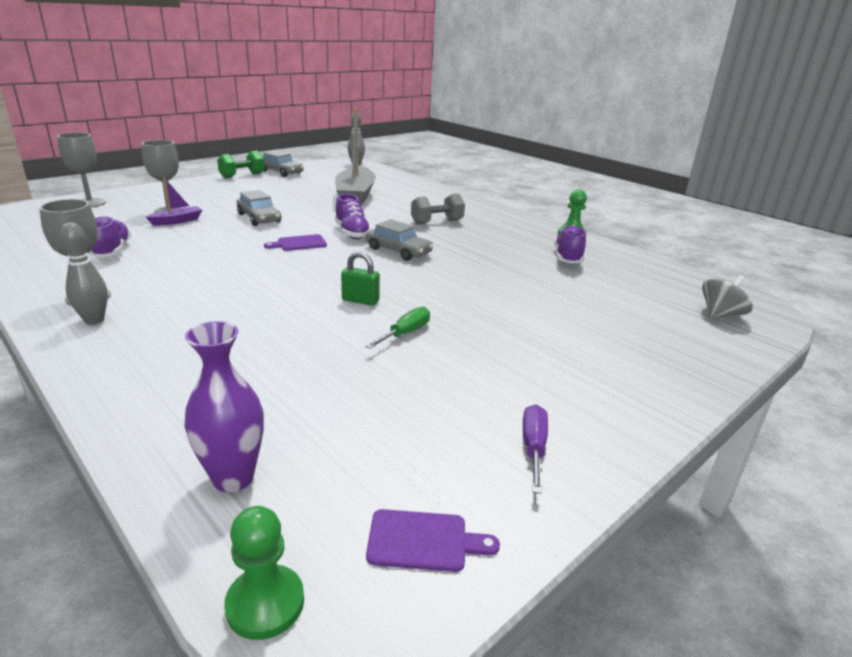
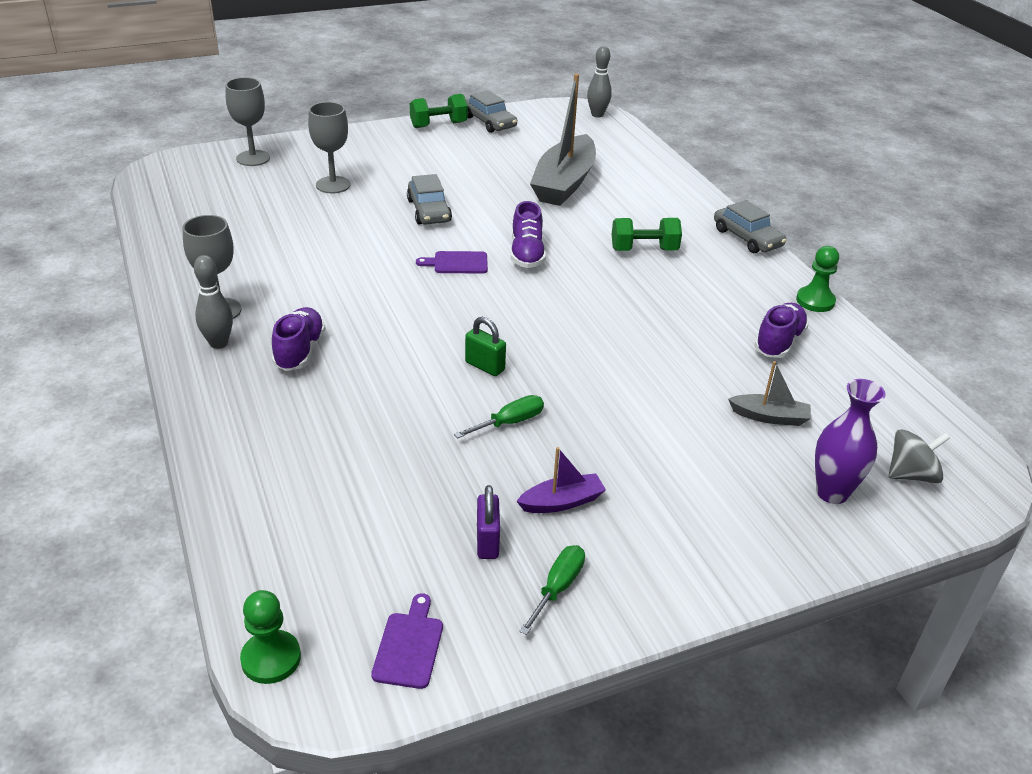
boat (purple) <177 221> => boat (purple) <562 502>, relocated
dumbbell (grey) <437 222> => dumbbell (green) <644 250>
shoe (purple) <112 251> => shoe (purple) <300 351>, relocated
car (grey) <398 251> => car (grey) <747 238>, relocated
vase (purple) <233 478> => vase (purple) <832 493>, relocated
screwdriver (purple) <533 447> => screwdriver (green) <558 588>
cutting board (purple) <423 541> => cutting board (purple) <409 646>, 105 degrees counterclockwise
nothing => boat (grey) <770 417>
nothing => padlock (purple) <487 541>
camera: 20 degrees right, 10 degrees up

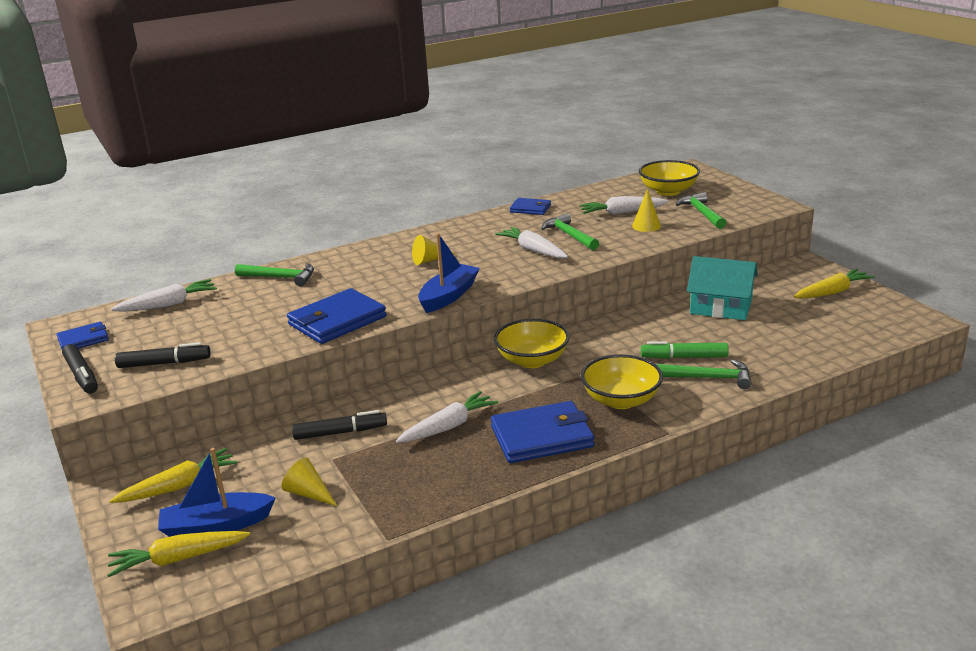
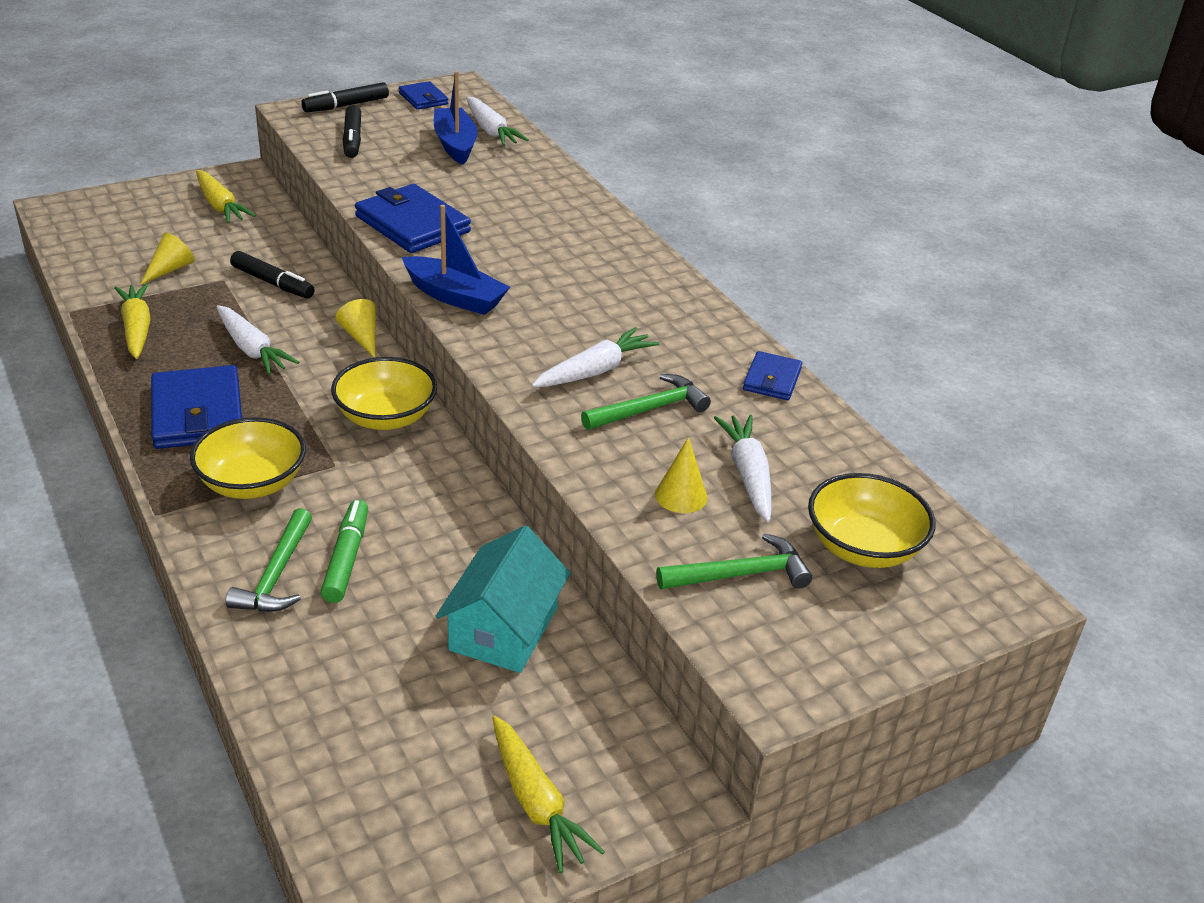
cone (yellow) <429 260> => cone (yellow) <361 337>, relocated
hammer (green) <280 277> => nothing
marker (black) <340 432> => marker (black) <273 283>, 45 degrees counterclockwise
boat (blue) <216 526> => boat (blue) <455 145>, relocated
carrot (yellow) <178 559> => carrot (yellow) <137 328>, relocated
camera: 85 degrees right, 10 degrees up

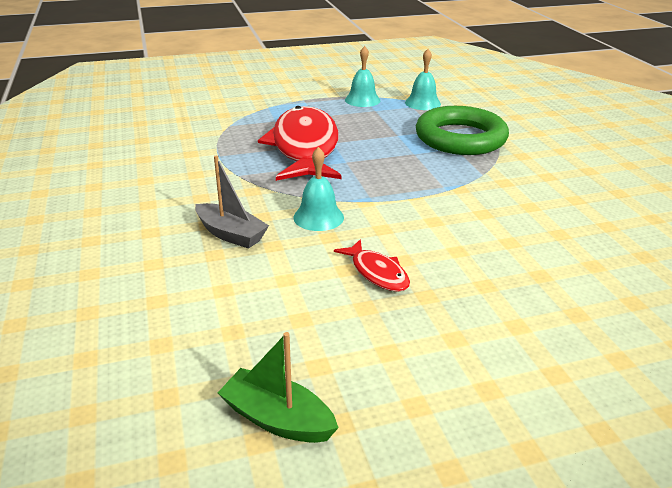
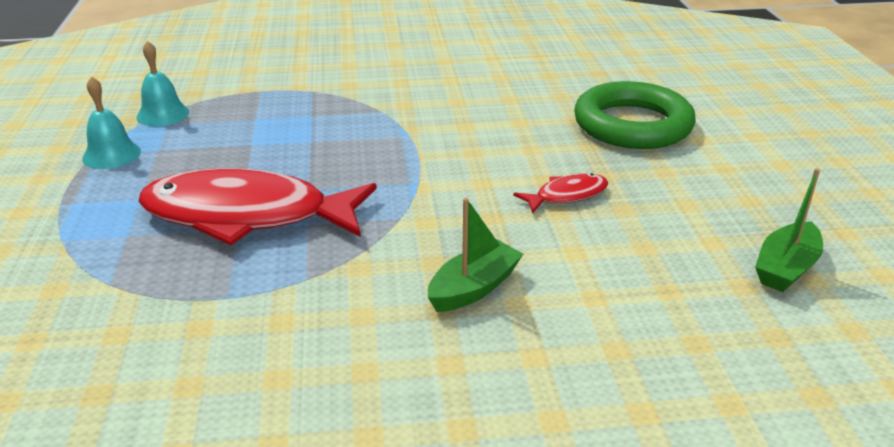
ring (green) <460 138> => ring (green) <632 125>, relocated
bell (turquoise) <318 217> => nothing
boat (grey) <231 234> => boat (green) <473 288>
camera: 80 degrees left, 0 degrees up

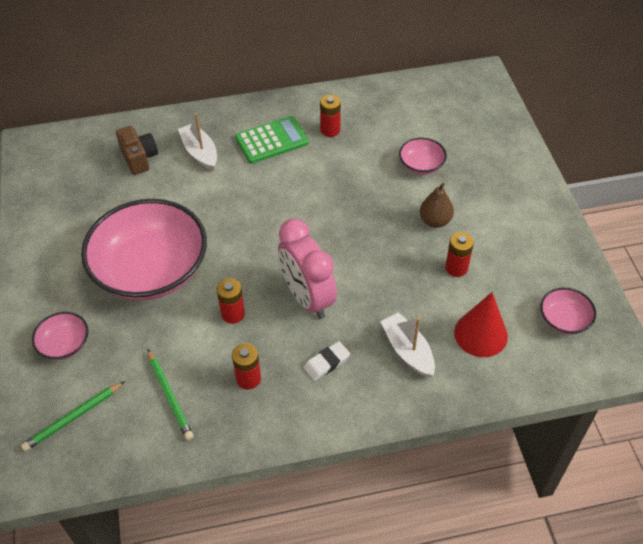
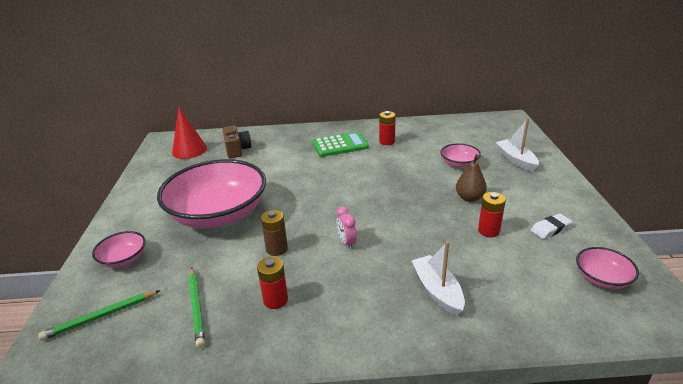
boat (white) <200 152> => boat (white) <516 160>, relocated
clock (pink) <307 298> => clock (pink) <347 242>, x0.44
battery (red) <233 314> => battery (brown) <277 249>
cone (red) <481 334> => cone (red) <189 150>, relocated
eraser (white) <326 363> => eraser (white) <550 229>, relocated
camera: 10 degrees right, 20 degrees down

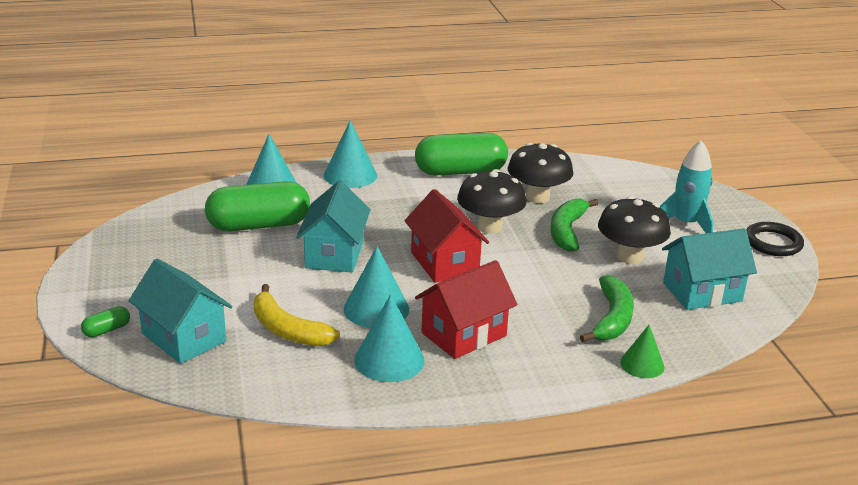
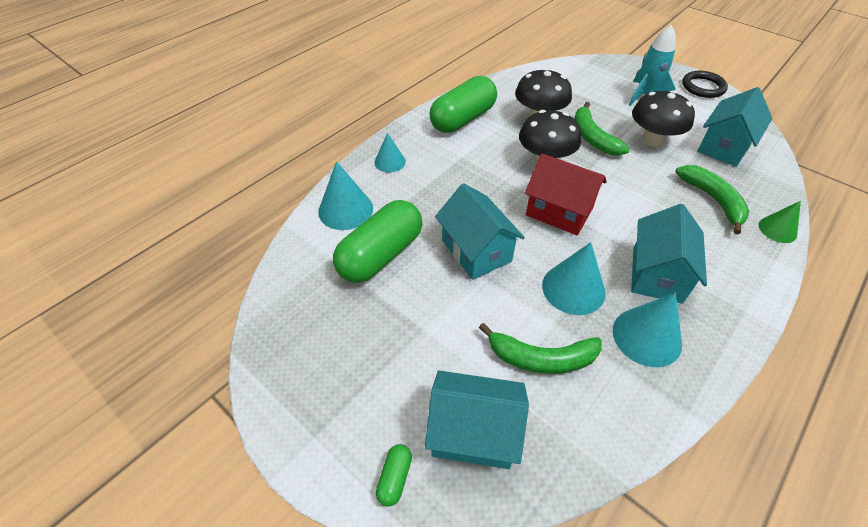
cone (turquoise) <350 175> => cone (turquoise) <390 162>, x0.63
house (red) <464 334> => house (turquoise) <657 274>
banana (yellow) <287 329> => banana (green) <541 358>
camera: 35 degrees left, 20 degrees up

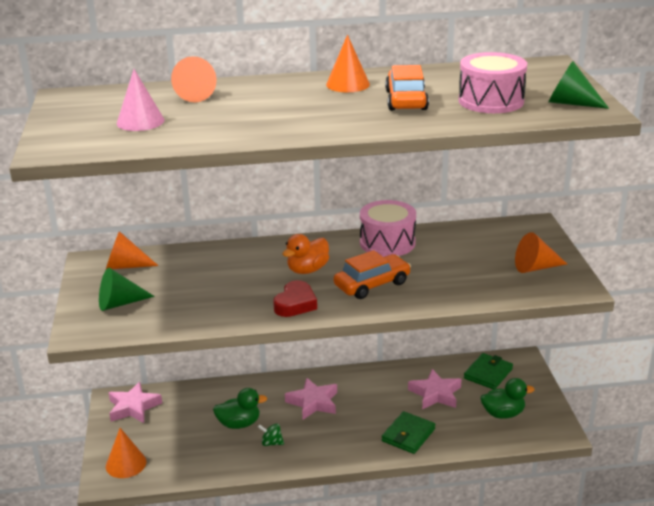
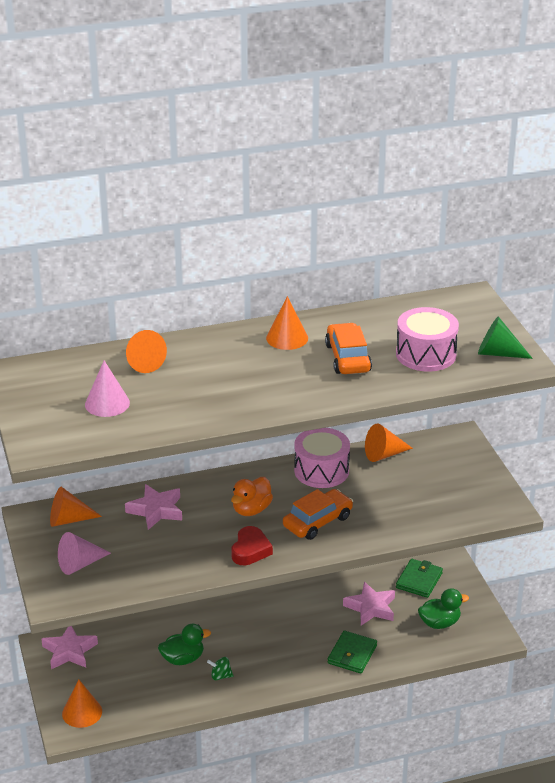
cone (orange) <535 267> => cone (orange) <384 454>, relocated
cone (green) <119 303> => cone (pink) <80 564>
star (pink) <313 402> => star (pink) <156 510>, relocated
camera: 10 degrees left, 5 degrees up

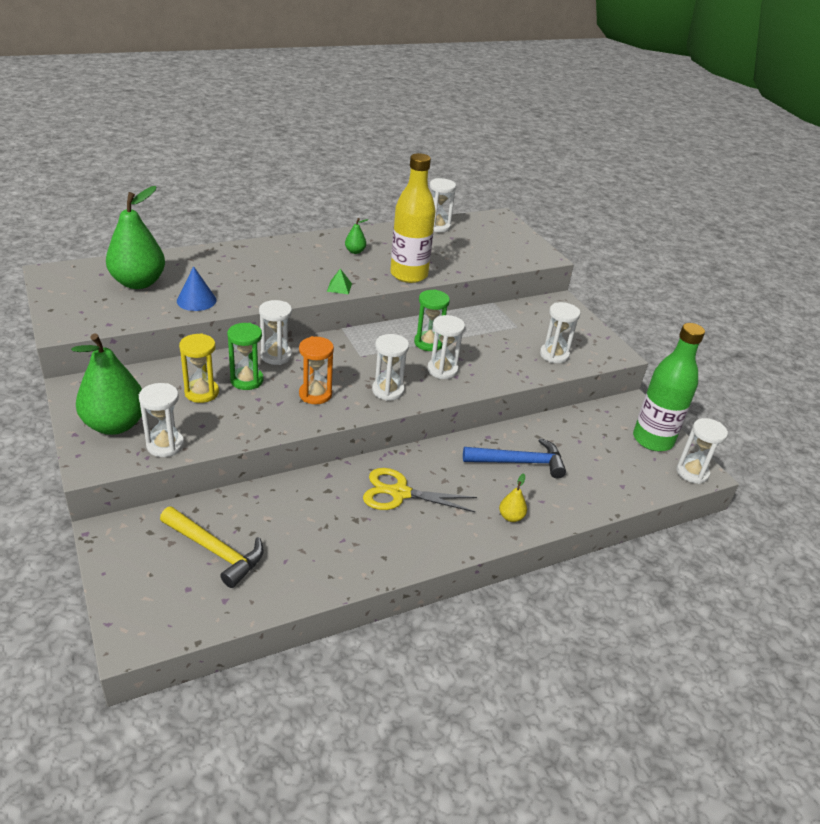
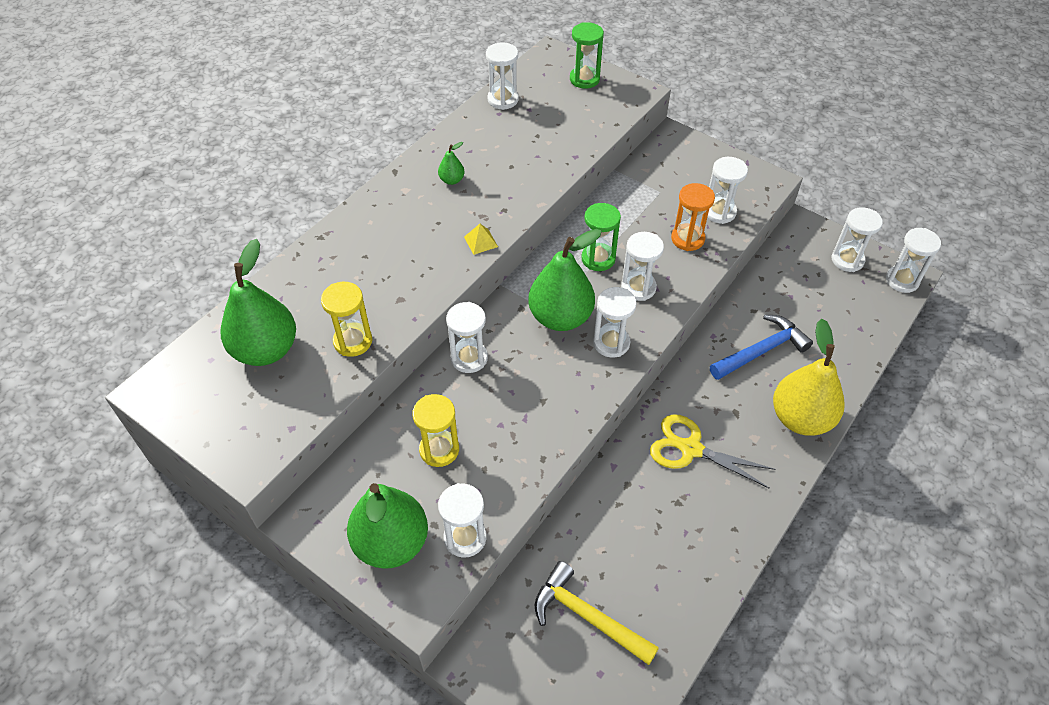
bottle (yellow) <409 275> => nothing
cone (blue) <196 300> => hourglass (yellow) <353 341>
pyramid (green) <339 287> => pyramid (yellow) <480 241>
hourglass (green) <247 380> => hourglass (green) <584 79>, relocated
bottle (green) <653 440> => hourglass (white) <847 260>
hourglass (orange) <315 394> => hourglass (orange) <687 239>, relocated
scissors (yellow) <399 493> => scissors (yellow) <690 449>, 45 degrees clockwise
pear (yellow) <511 517> => pear (yellow) <800 418>, x2.33
hammer (yellow) <215 551> => hammer (yellow) <587 616>, 150 degrees counterclockwise
nothing => pear (green) <560 317>
camera: 25 degrees left, 15 degrees up

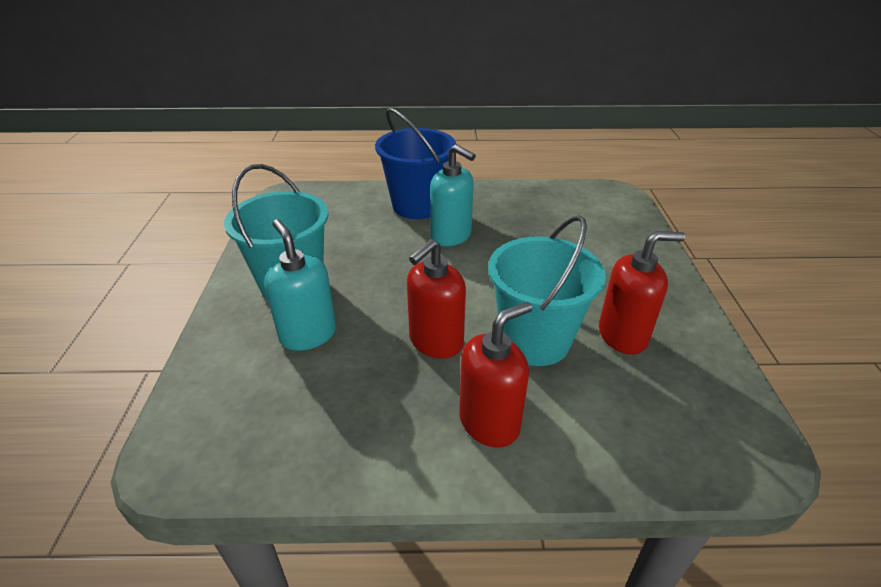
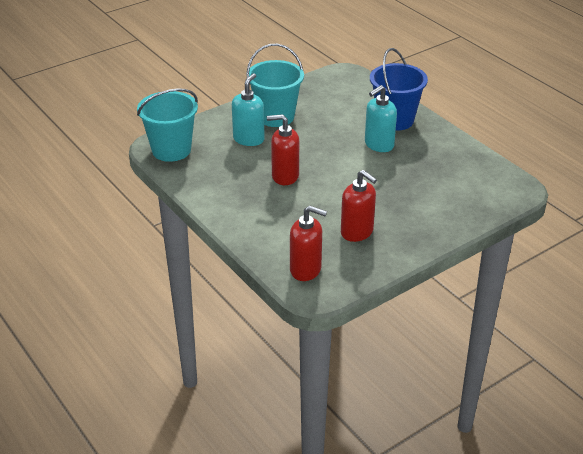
soap dispenser (turquoise) <451 236> => soap dispenser (turquoise) <379 145>, 45 degrees clockwise
bucket (turquoise) <535 340> => bucket (turquoise) <171 150>, relocated
soap dispenser (red) <489 422> => soap dispenser (red) <306 270>, relocated
camera: 55 degrees right, 0 degrees up

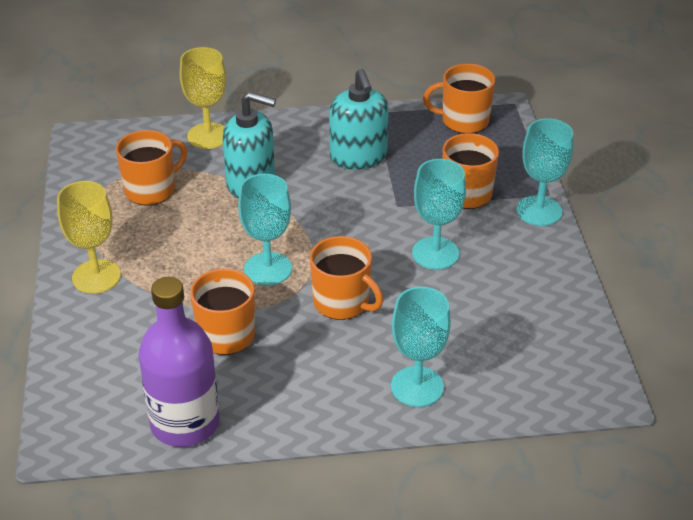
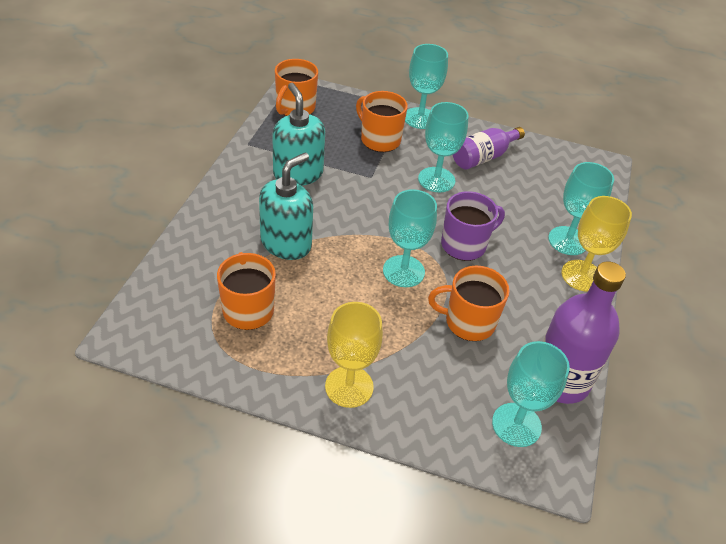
goblet (yellow) <208 136> => goblet (yellow) <582 275>, relocated
soap dispenser (turquoise) <358 157> => soap dispenser (turquoise) <298 173>, 120 degrees counterclockwise
mug (orange) <342 302> => mug (purple) <464 245>
nothing => bottle (purple) <483 157>
nothing => goblet (turquoise) <516 425>
camera: 70 degrees left, 5 degrees up

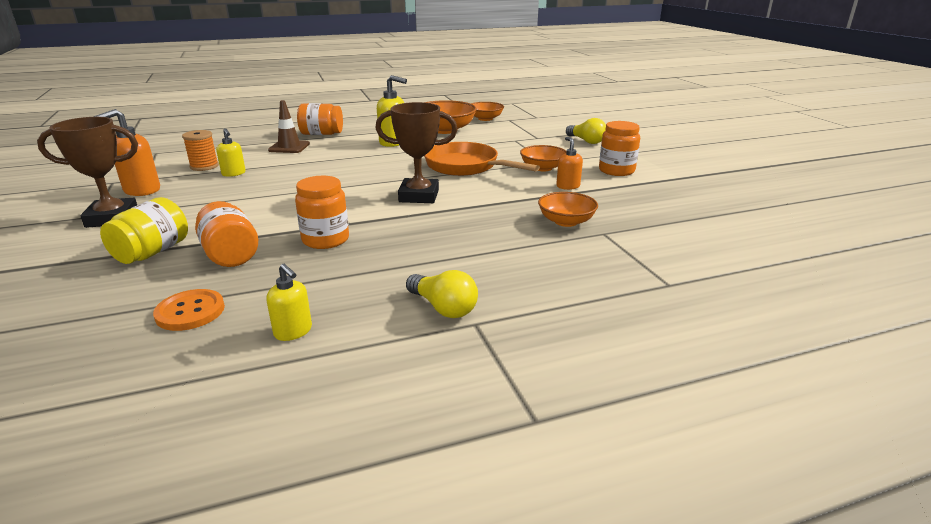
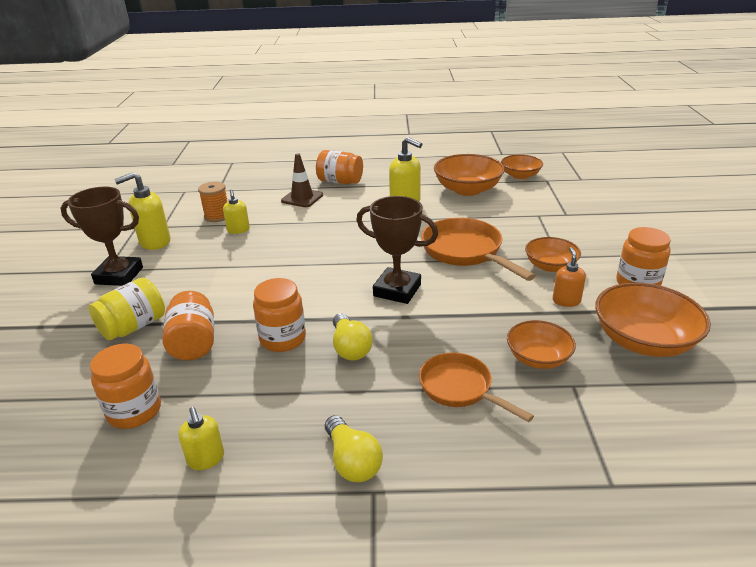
soap dispenser (orange) <141 190> => soap dispenser (yellow) <154 242>
light bulb (yellow) <586 141> => light bulb (yellow) <350 348>, relocated
button (orange) <190 312> => jar (orange) <134 411>
nothing => bowl (orange) <643 341>
nothing => pan (orange) <460 388>
camera: 20 degrees right, 5 degrees up

